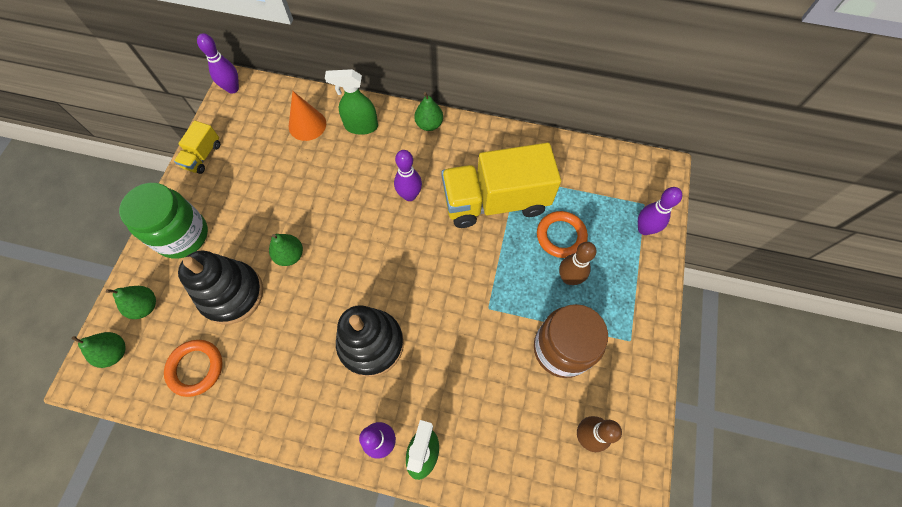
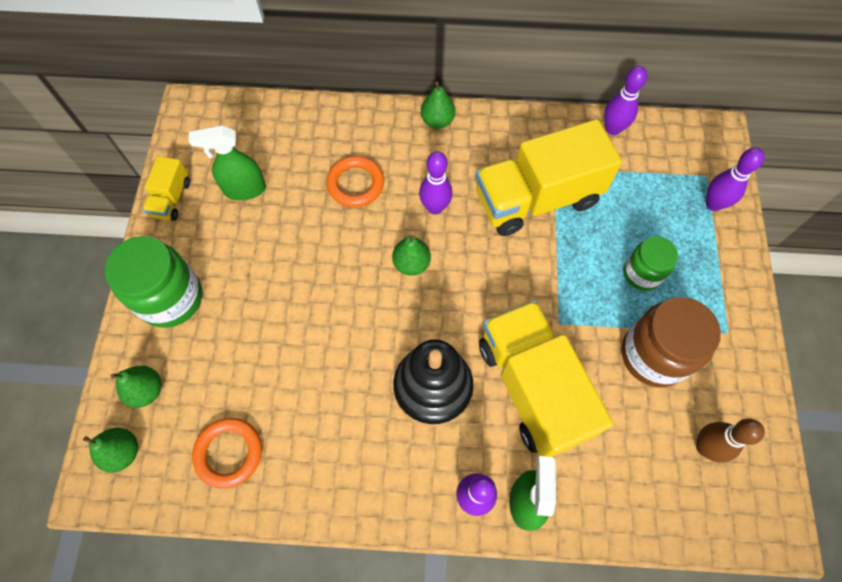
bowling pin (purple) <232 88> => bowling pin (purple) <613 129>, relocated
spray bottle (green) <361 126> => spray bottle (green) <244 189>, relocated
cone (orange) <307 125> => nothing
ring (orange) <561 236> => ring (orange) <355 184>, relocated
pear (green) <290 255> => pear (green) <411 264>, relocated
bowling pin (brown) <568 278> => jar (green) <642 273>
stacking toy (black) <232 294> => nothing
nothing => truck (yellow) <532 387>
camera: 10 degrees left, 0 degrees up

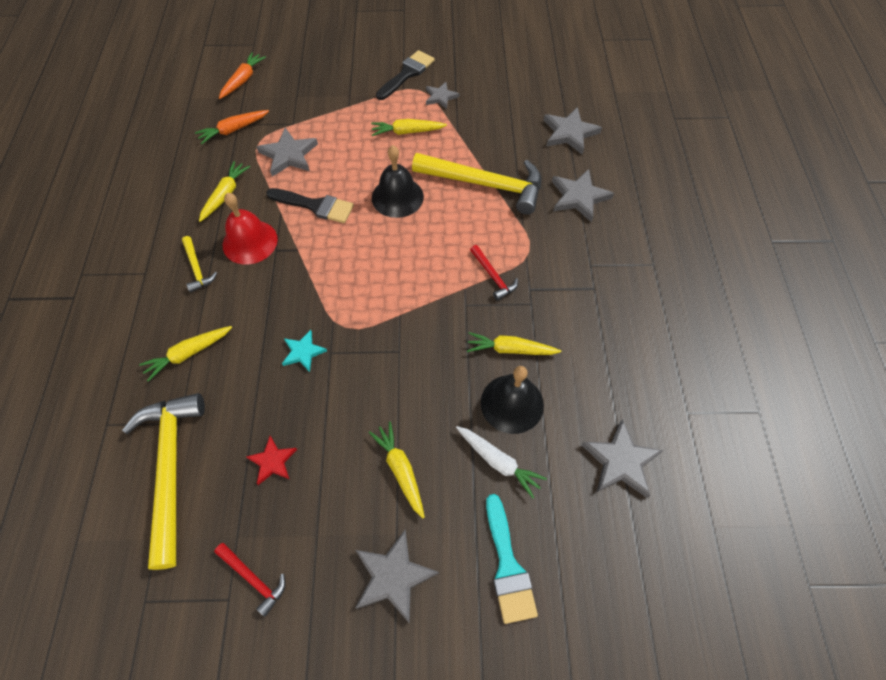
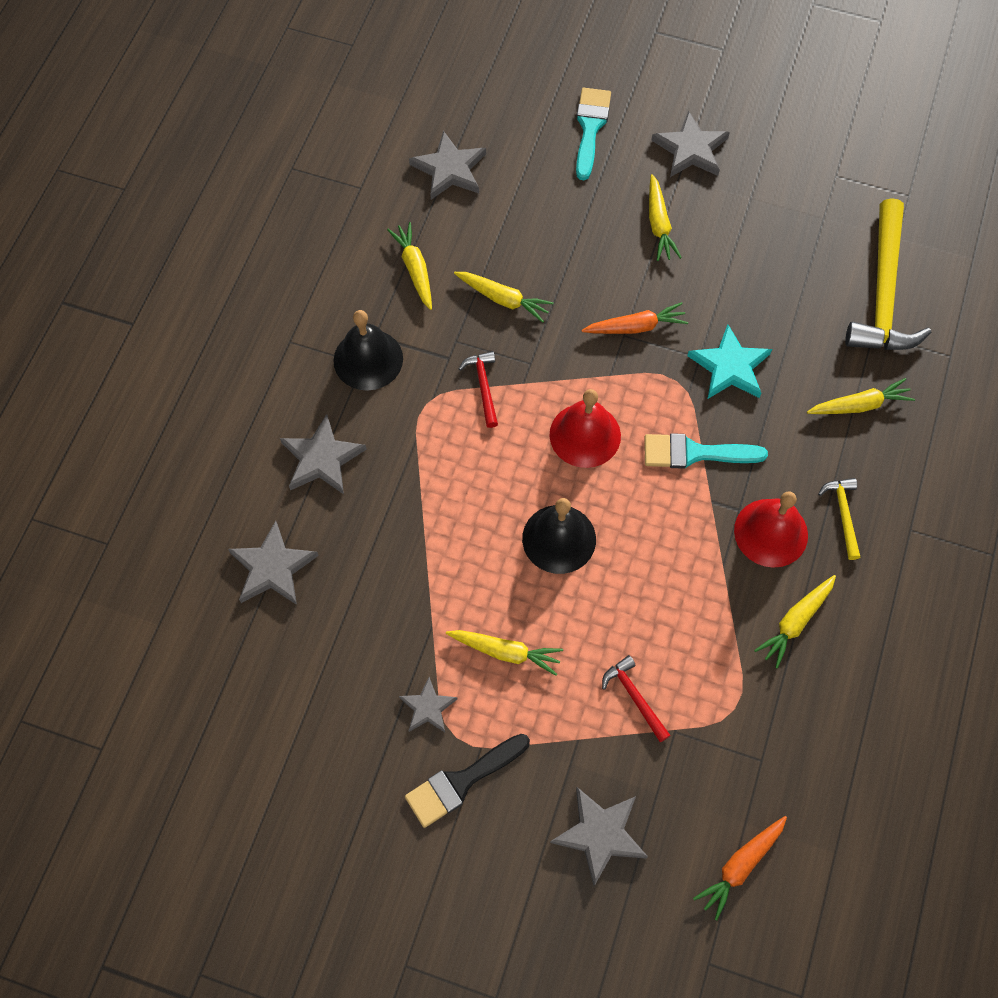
carrot (orange) <233 130> => carrot (orange) <635 327>, relocated
star (grey) <289 155> => star (grey) <600 834>, relocated
hammer (yellow) <485 184> => nothing
brush (black) <315 206> => nothing
star (turquoise) <303 352> => star (turquoise) <730 367>, x1.60
bell (black) <512 403> => bell (black) <368 359>, relocated
carrot (white) <498 462> => nothing
star (red) <272 461> => nothing
hammer (red) <253 579> => hammer (red) <634 697>, relocated
nothing => carrot (yellow) <415 269>
nothing => bell (red) <585 435>
nothing => brush (turquoise) <694 453>
camera: 160 degrees left, 5 degrees up

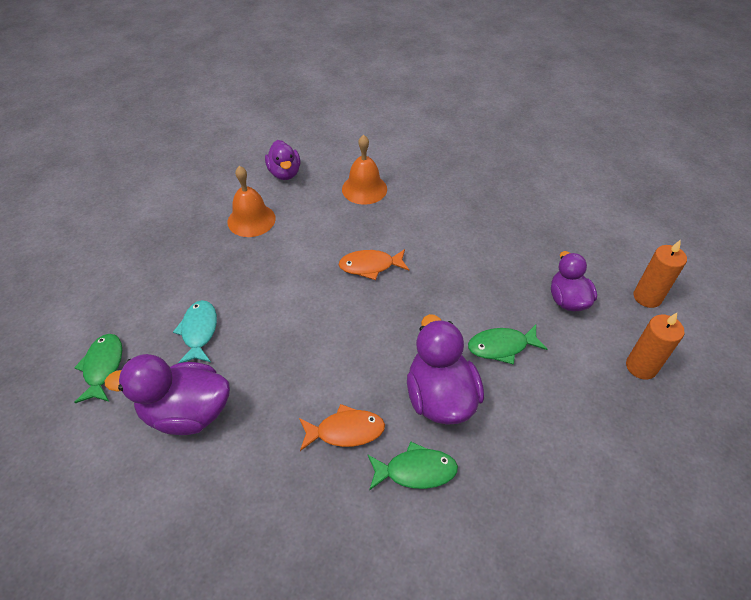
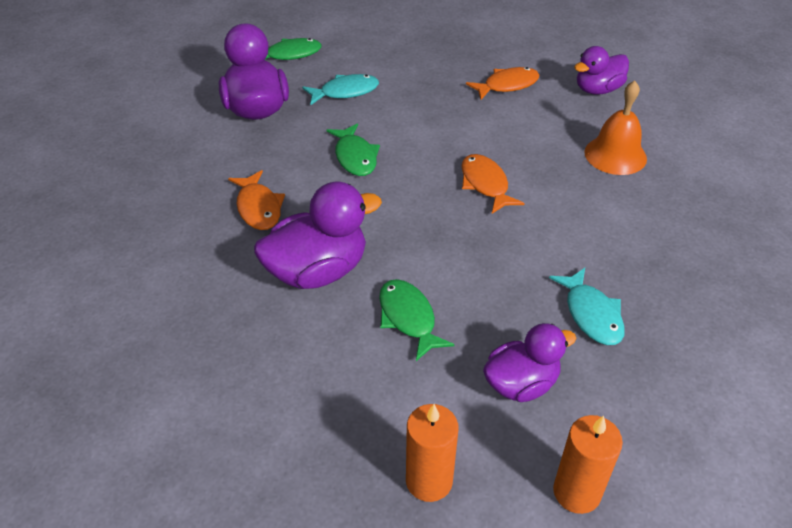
bell (orange) <251 220> => fish (orange) <507 85>
fish (green) <416 471> => fish (green) <355 157>, relocated
nothing => fish (turquoise) <591 314>
camera: 75 degrees right, 5 degrees down

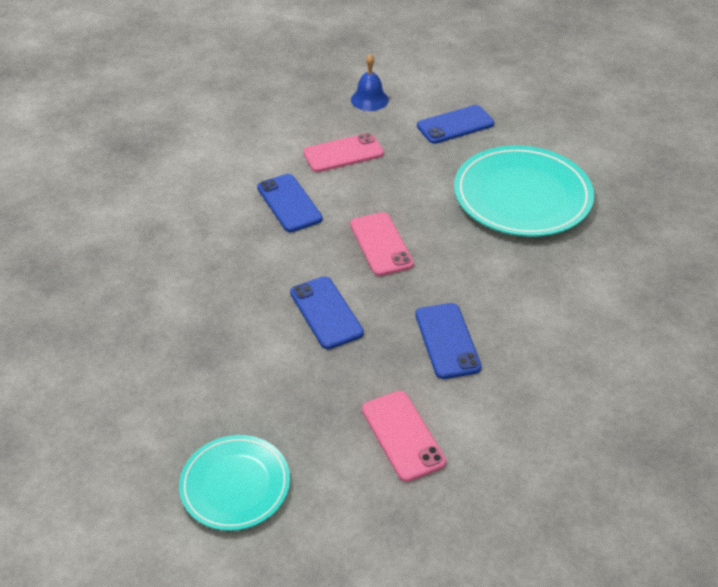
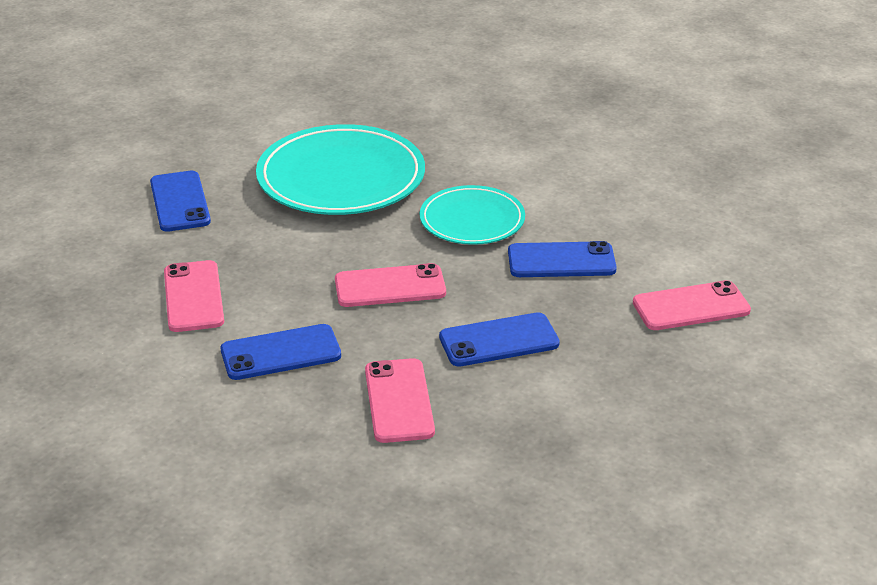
bell (blue) <369 99> => nothing
plate (turquoise) <235 485> => plate (turquoise) <472 220>, relocated
nothing => phone (pink) <399 401>
camera: 80 degrees left, 10 degrees down

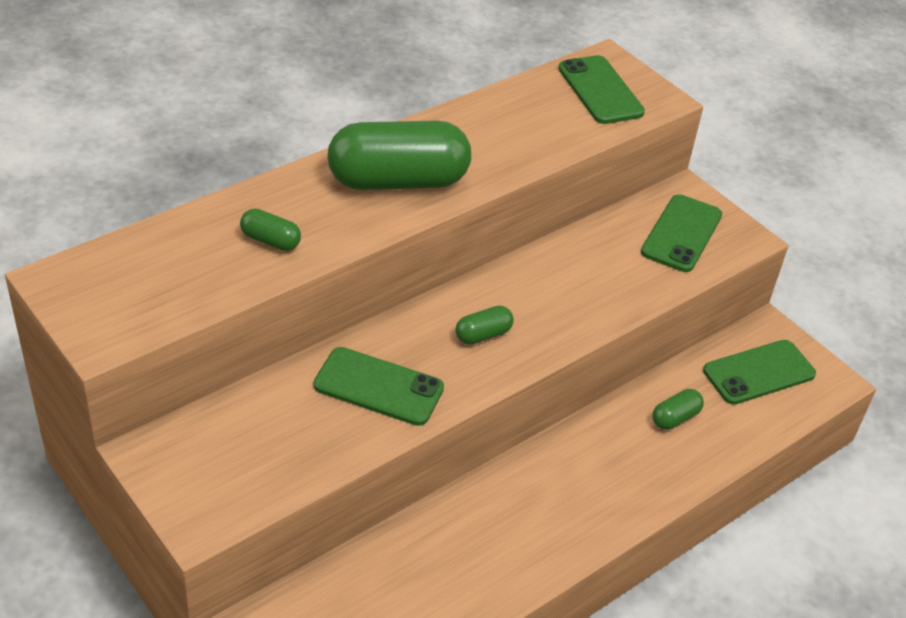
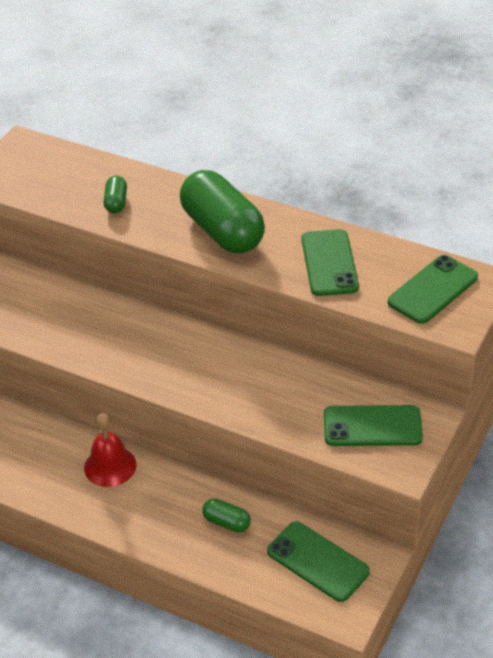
capsule (green) <483 335> => nothing
phone (green) <378 387> => phone (green) <329 263>, relocated
nothing => bell (red) <110 466>
camera: 70 degrees right, 0 degrees up

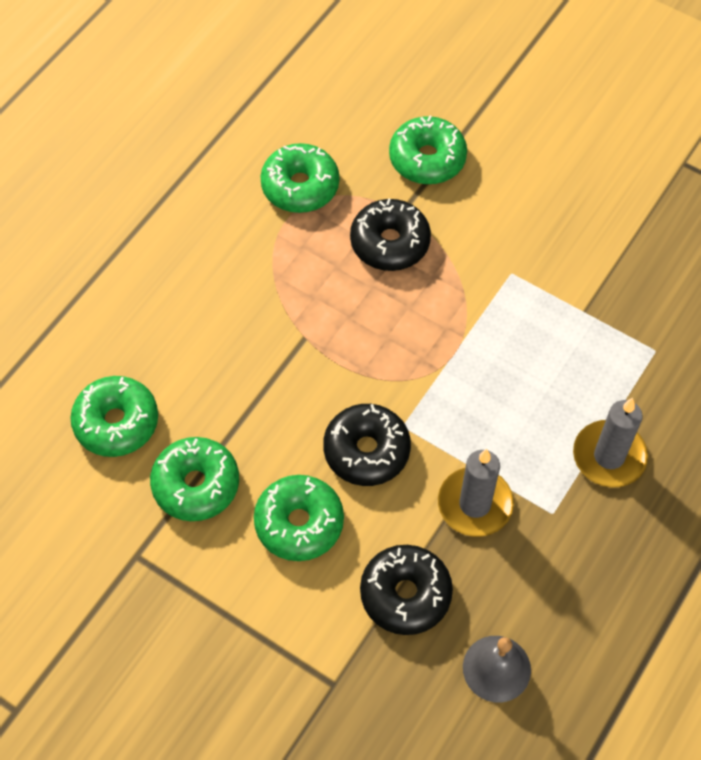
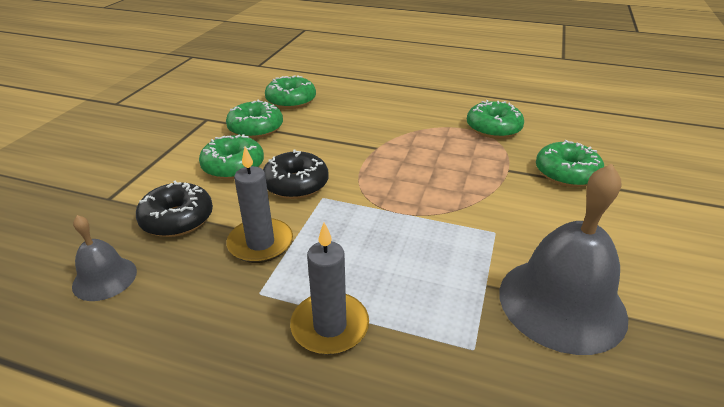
donut (black) <390 243> => nothing
nothing => bell (grey) <561 303>
camera: 75 degrees right, 25 degrees down

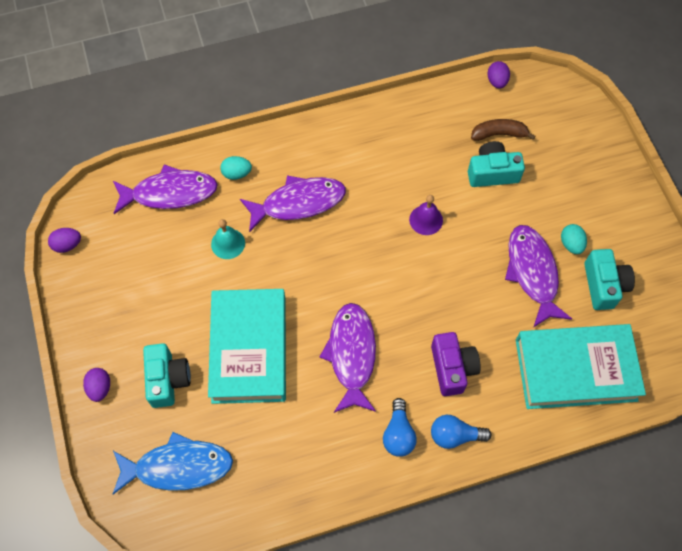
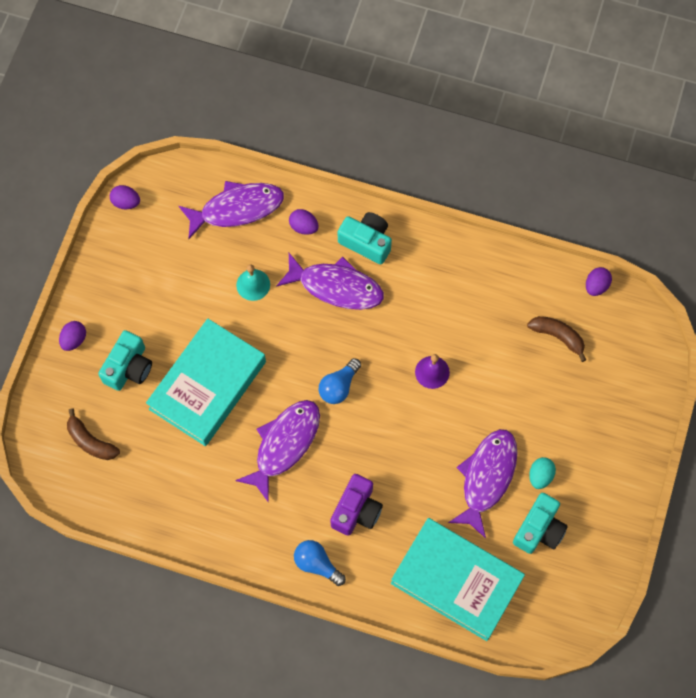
camera (turquoise) <492 173> => camera (turquoise) <366 242>, relocated
egg (turquoise) <237 173> => egg (purple) <303 227>
fish (purple) <170 193> => fish (purple) <237 209>, 45 degrees counterclockwise
light bulb (blue) <398 434> => light bulb (blue) <339 386>, relocated
fish (blue) <178 466> => banana (brown) <90 441>
camera: 35 degrees right, 5 degrees up

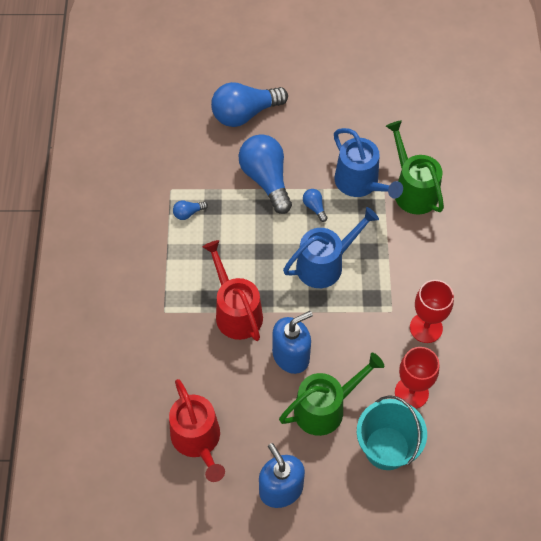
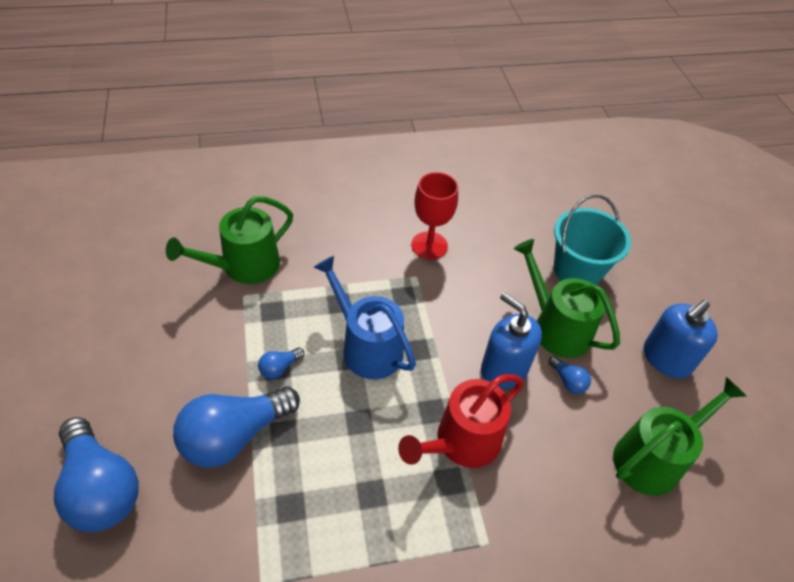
watering can (blue) <360 183> => nothing
light bulb (blue) <188 213> => light bulb (blue) <568 381>, relocated
goblet (red) <411 392> => nothing
watering can (red) <198 440> => watering can (green) <653 458>
camera: 105 degrees left, 10 degrees down

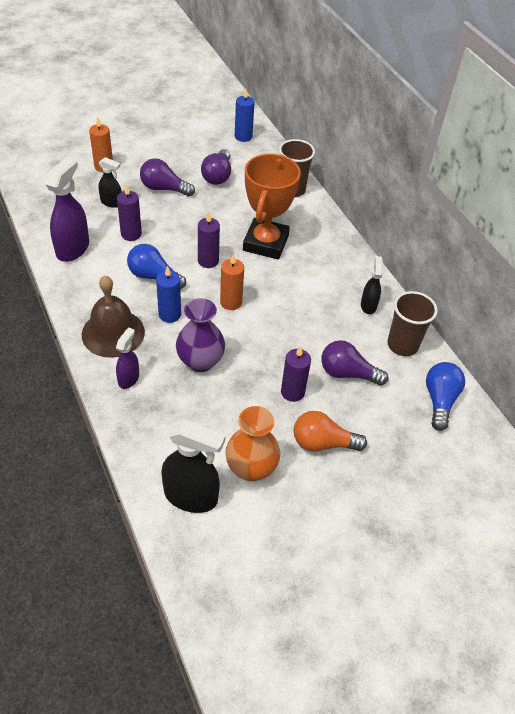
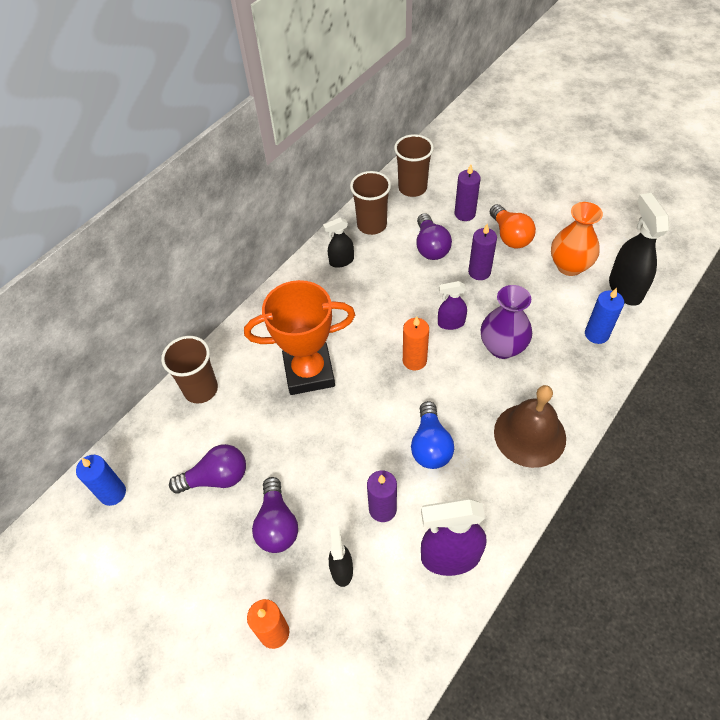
candle (purple) <208 261> => candle (purple) <465 214>, relocated
candle (blue) <169 314> => candle (blue) <596 334>, relocated
spray bottle (purple) <129 378> => spray bottle (purple) <450 323>, relocated
light bulb (blue) <439 400> => cup (brown) <412 188>
camera: 110 degrees left, 5 degrees up

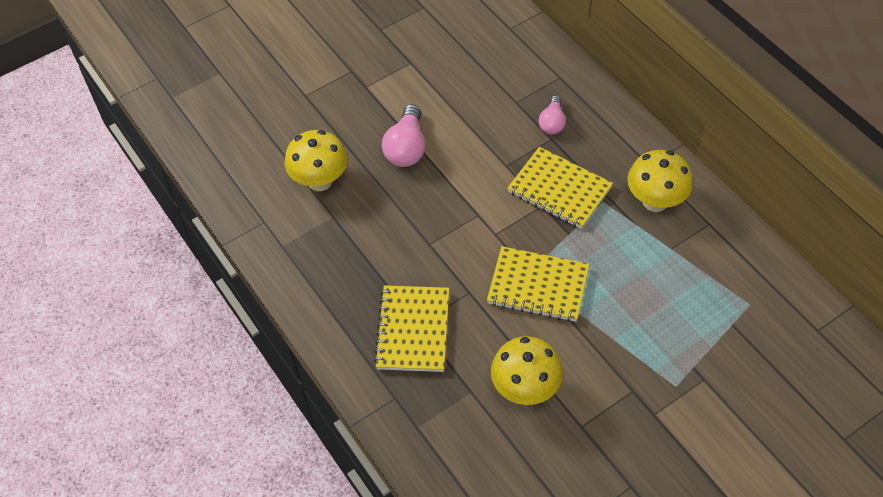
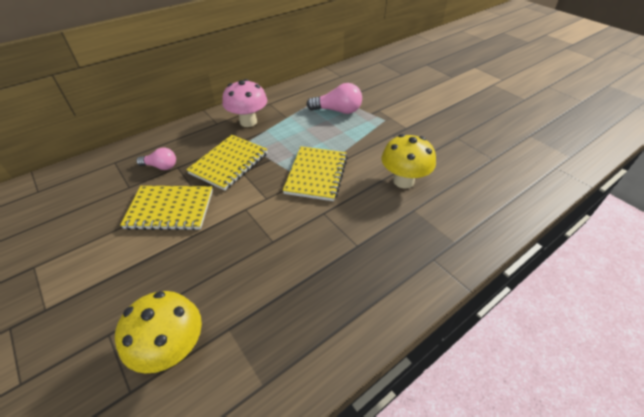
light bulb (pink) <406 148> => light bulb (pink) <337 111>, relocated
mushroom (yellow) <655 201> => mushroom (pink) <248 122>
notebook (yellow) <413 330> => notebook (yellow) <170 209>, relocated
camera: 95 degrees left, 10 degrees down

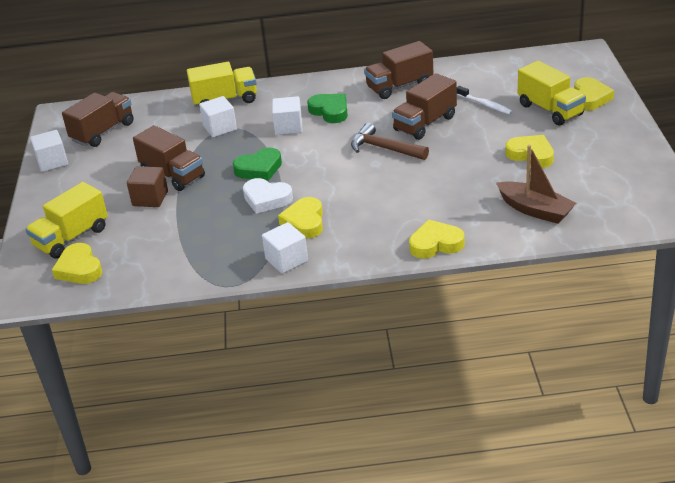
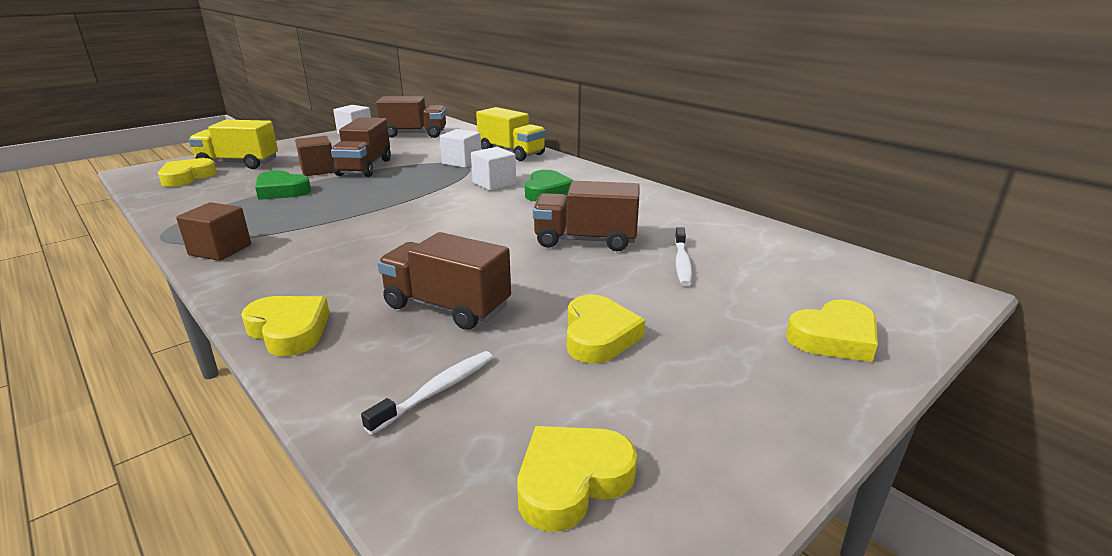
truck (brown) <399 86> => truck (brown) <447 307>, relocated
truck (yellow) <550 110> => nothing
hammer (brown) <384 148> => nothing
boat (brown) <535 210> => toothbrush (white) <437 391>
heart (green) <259 169> => heart (green) <281 191>, relocated
heart (white) <266 199> => nothing
heart (yellow) <304 222> => heart (yellow) <572 481>, relocated
cube (white) <286 260> => cube (brown) <220 250>
camera: 50 degrees right, 10 degrees down

